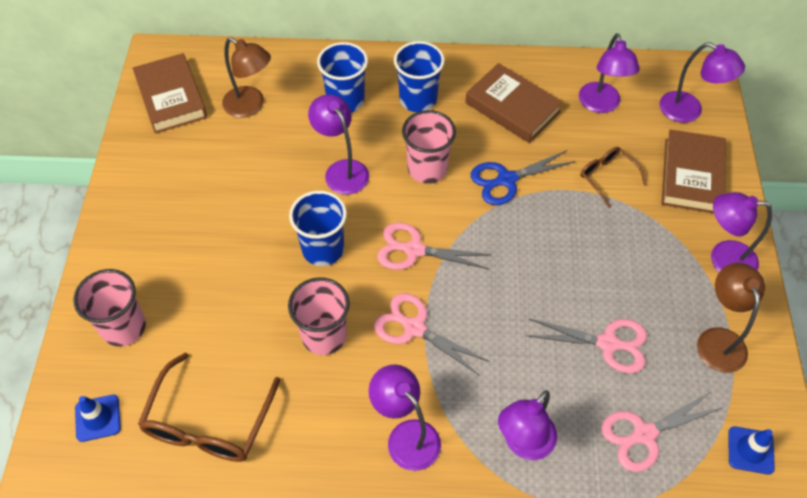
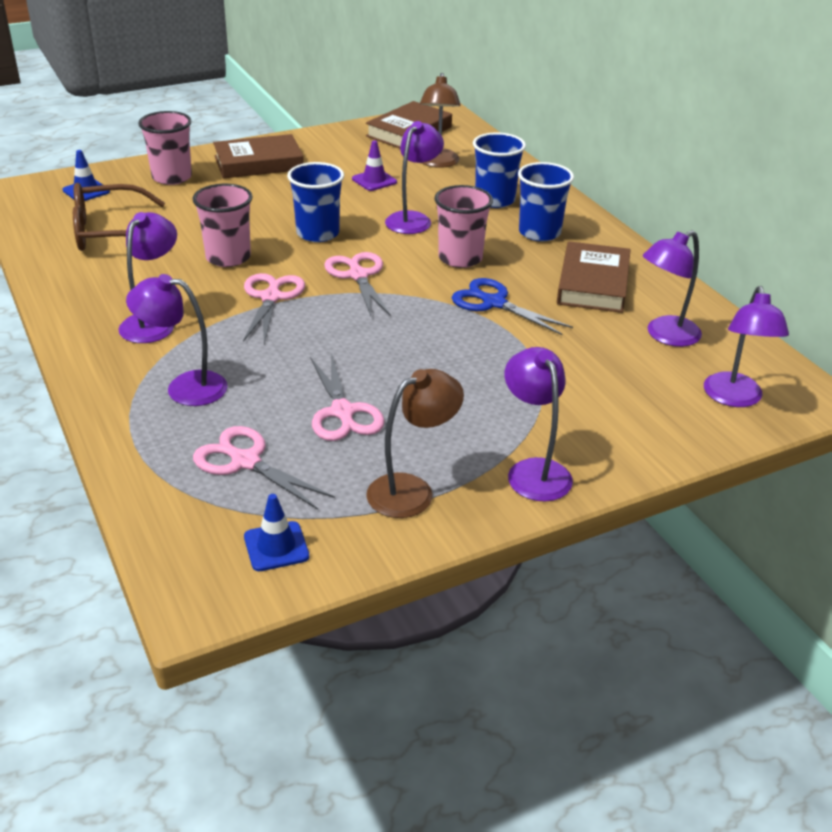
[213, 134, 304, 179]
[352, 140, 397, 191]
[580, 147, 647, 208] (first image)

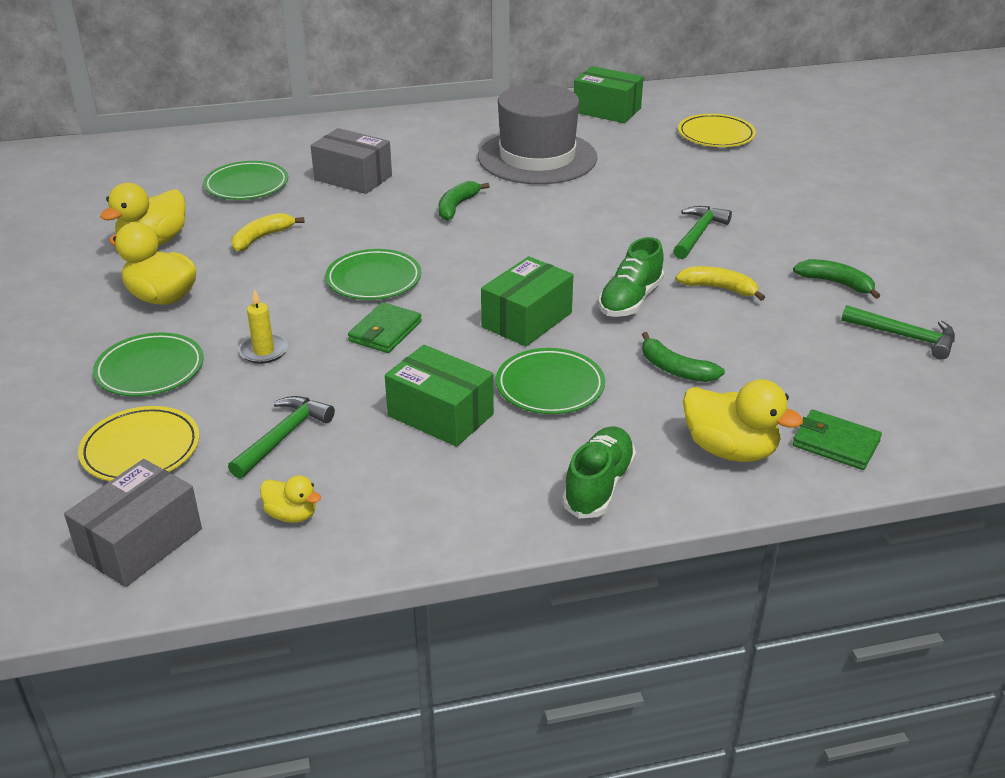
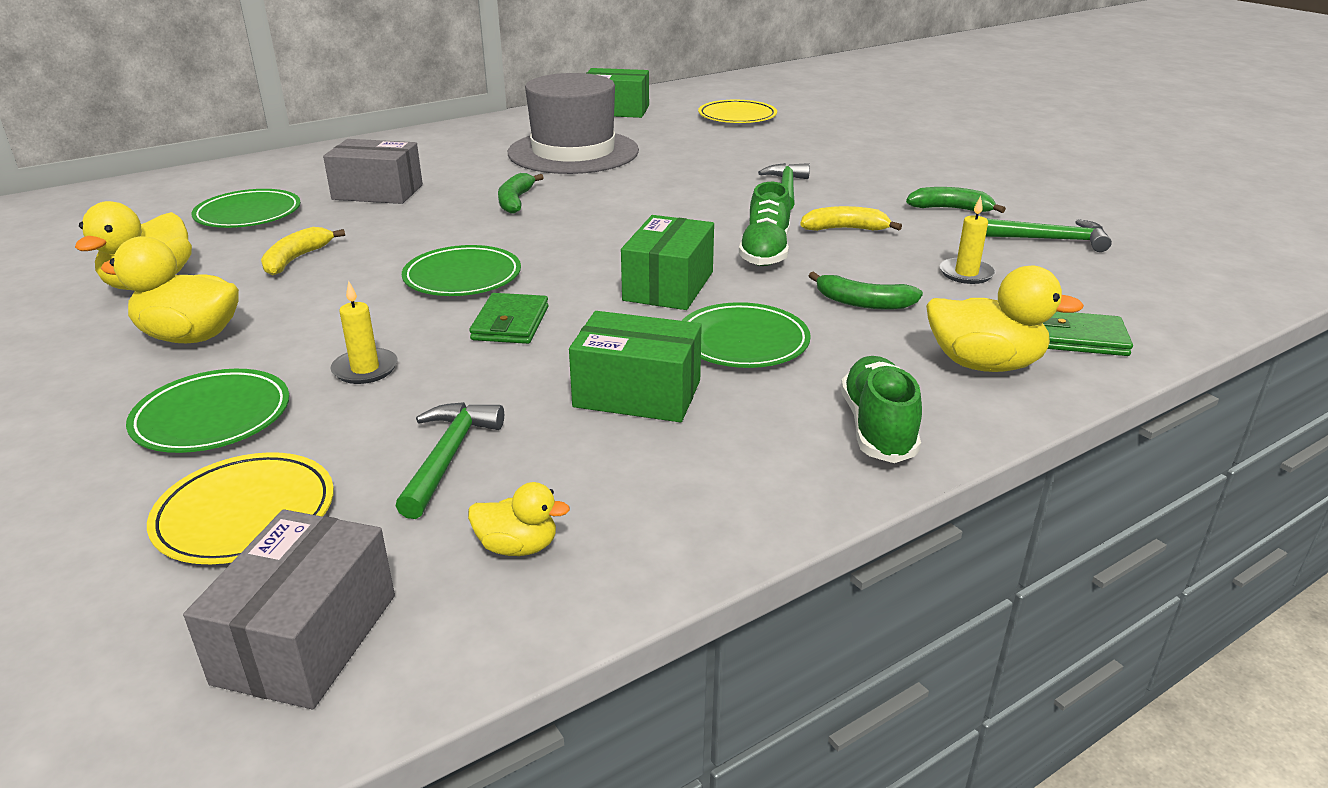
[940, 196, 996, 284]

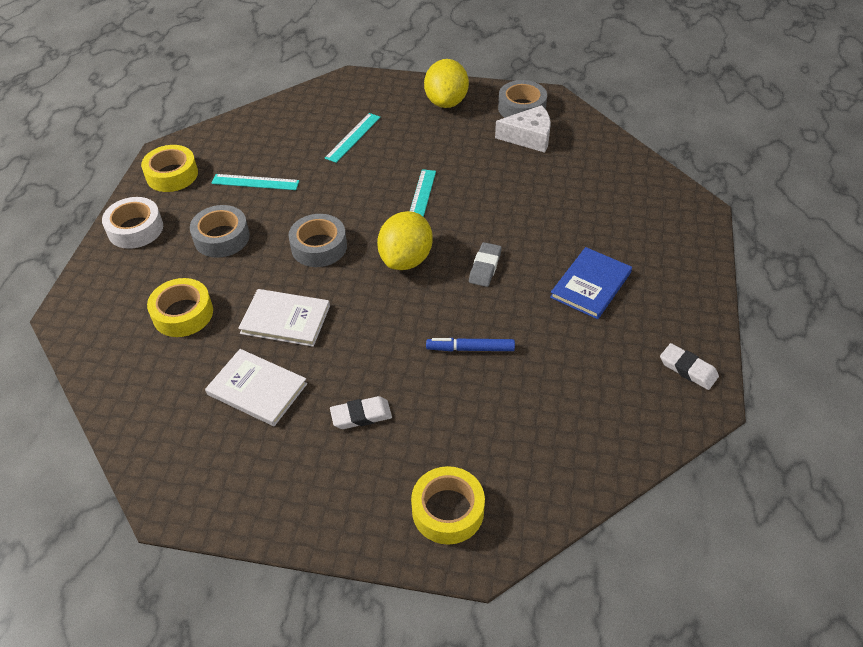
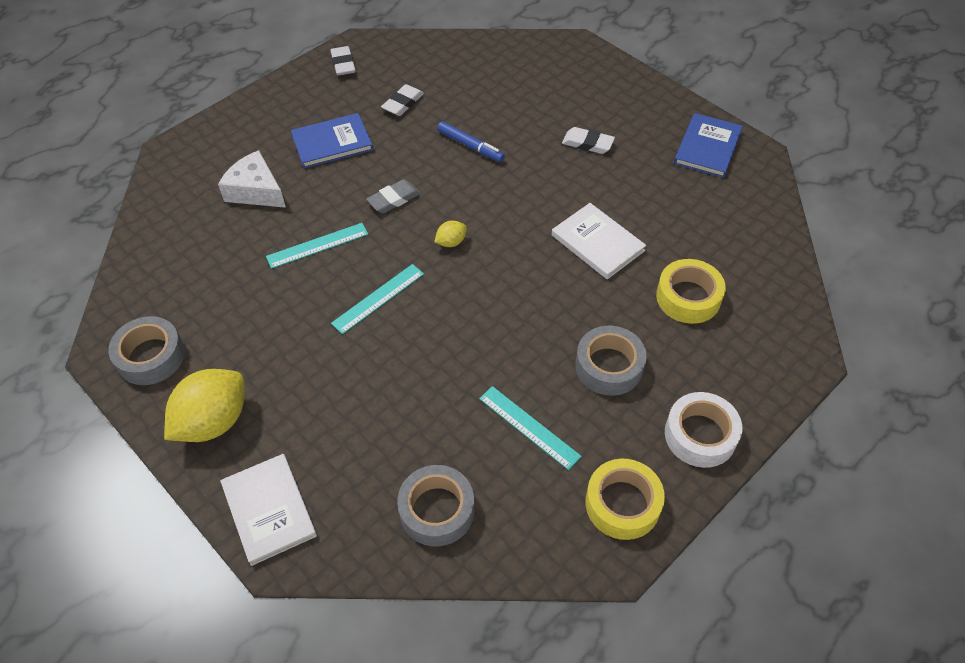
[218, 150, 286, 208]
[220, 454, 317, 566]
[266, 223, 368, 269]
[381, 84, 424, 116]
[397, 465, 474, 546]
[434, 221, 467, 247]
[674, 113, 743, 178]
[411, 466, 485, 545] (first image)

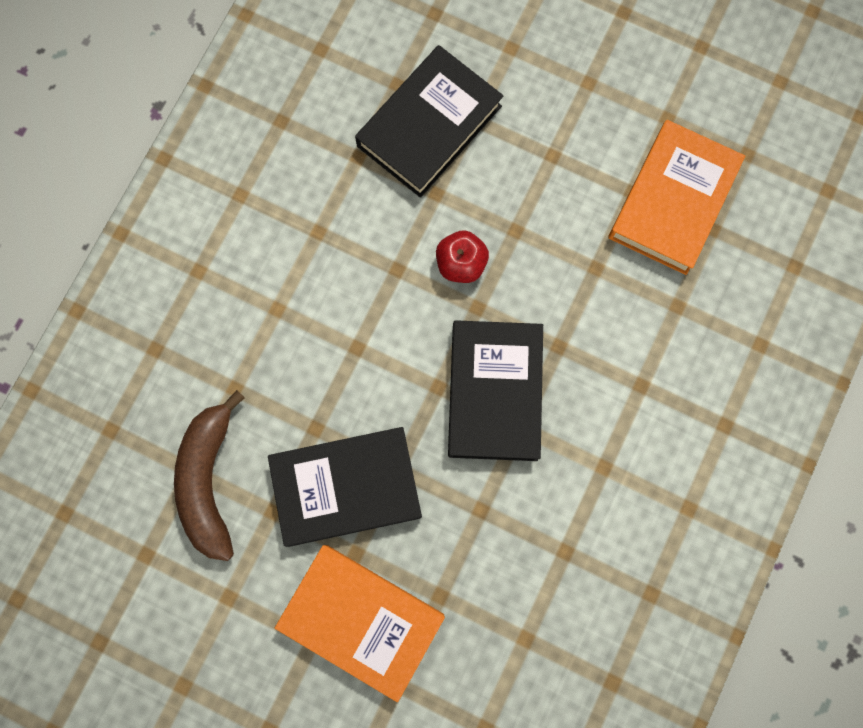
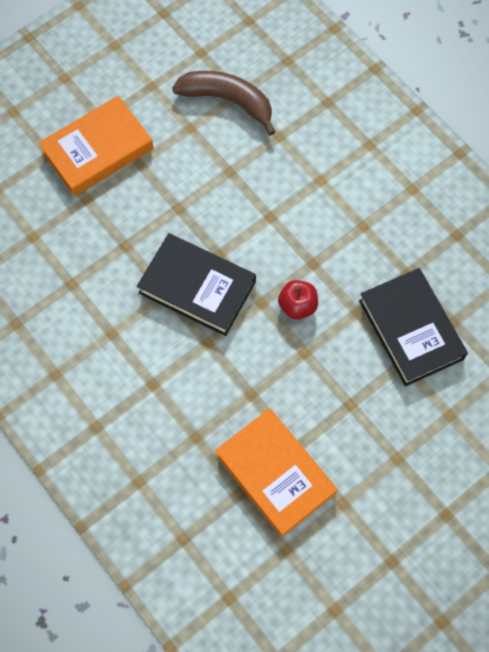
[268, 427, 422, 547] (first image)

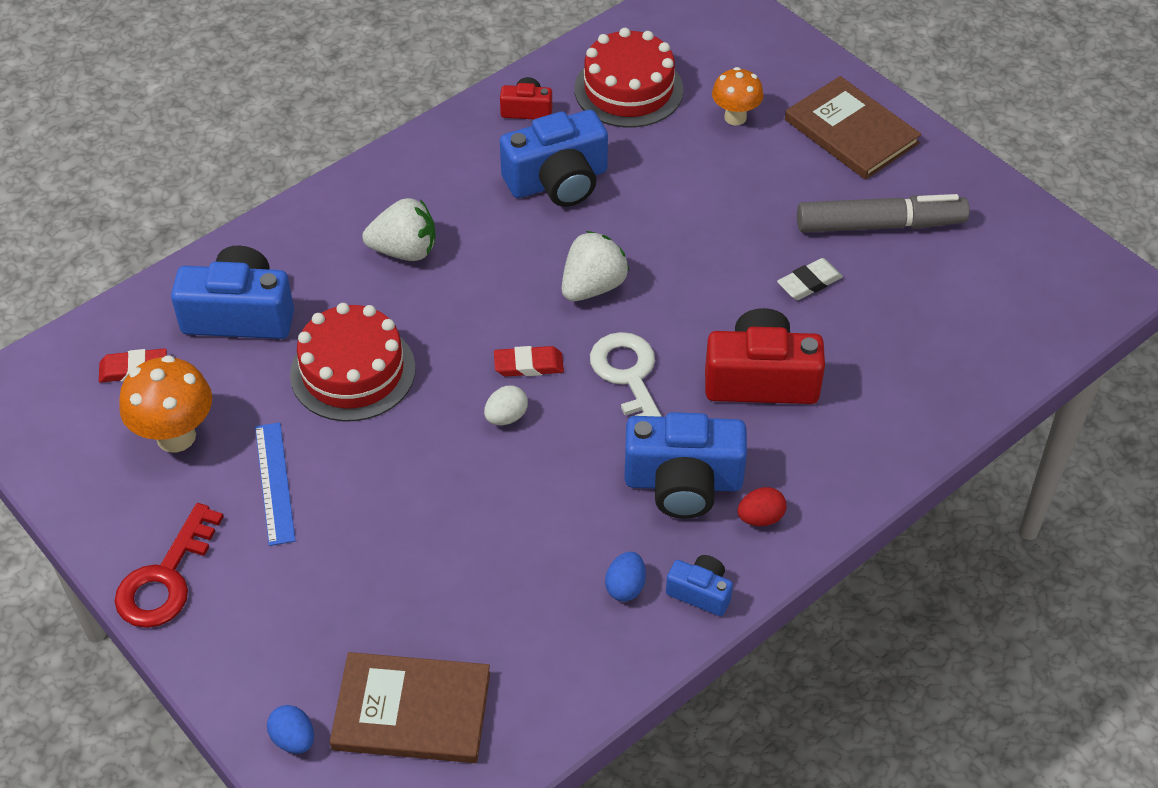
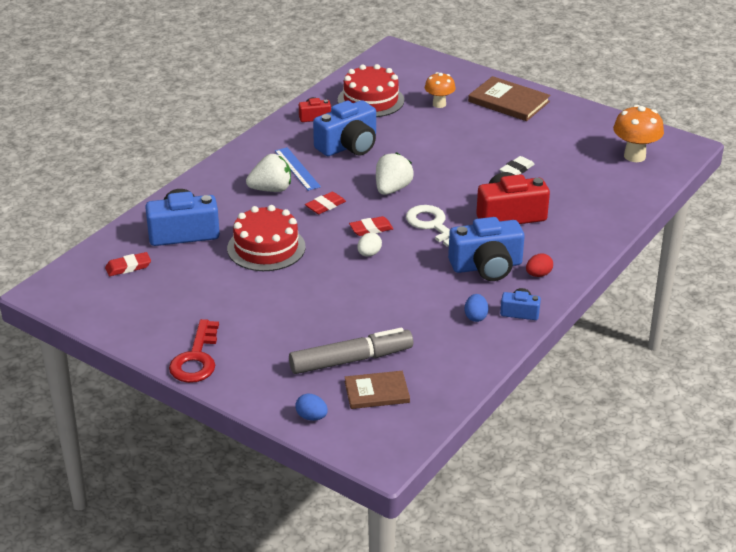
[275, 147, 321, 191]
[289, 328, 413, 374]
[305, 192, 346, 214]
[345, 371, 410, 409]
[613, 105, 664, 162]

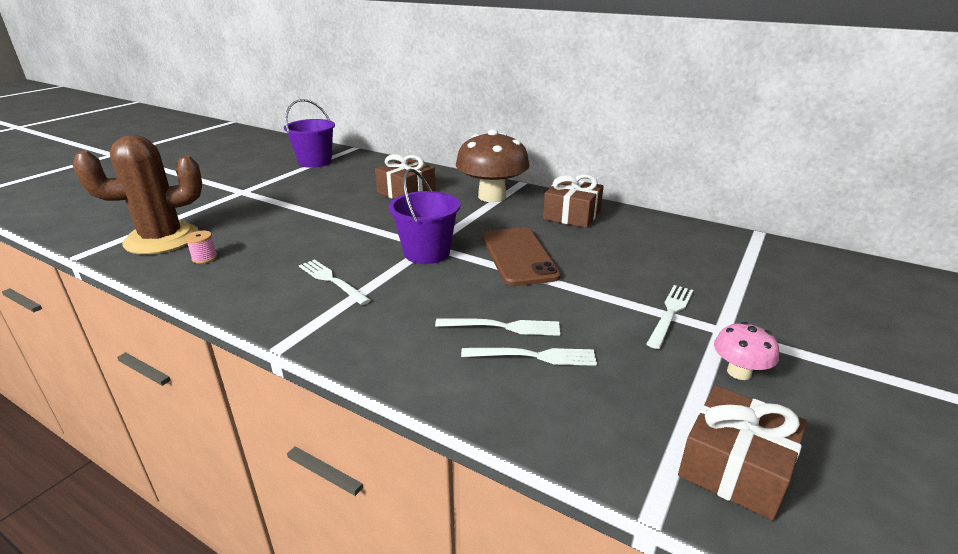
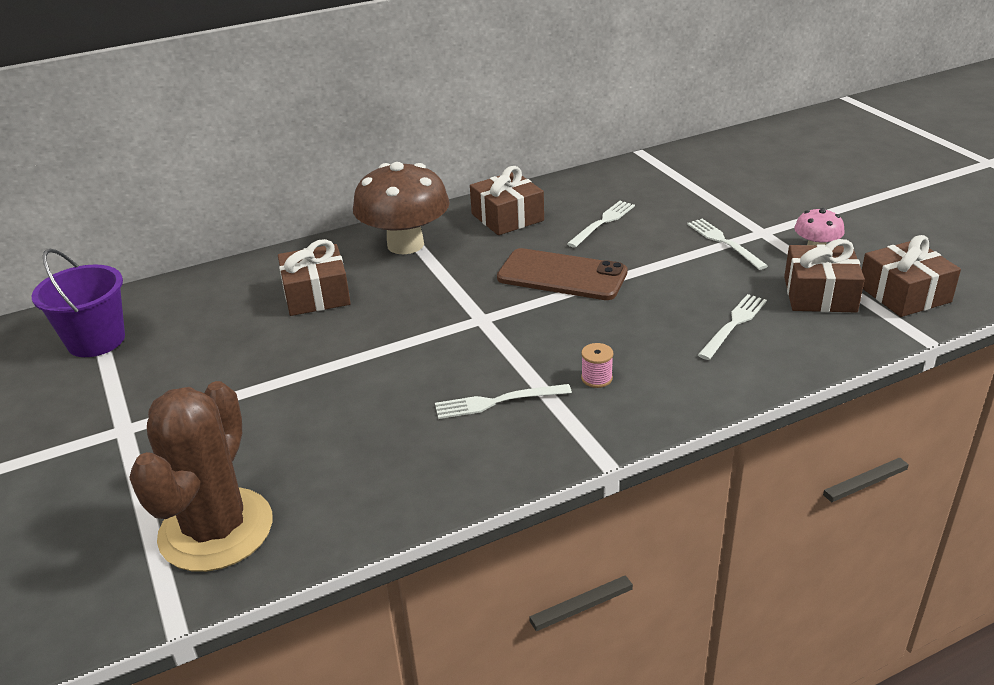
[567, 201, 635, 248]
[581, 343, 613, 388]
[784, 239, 865, 313]
[388, 169, 460, 264] (first image)

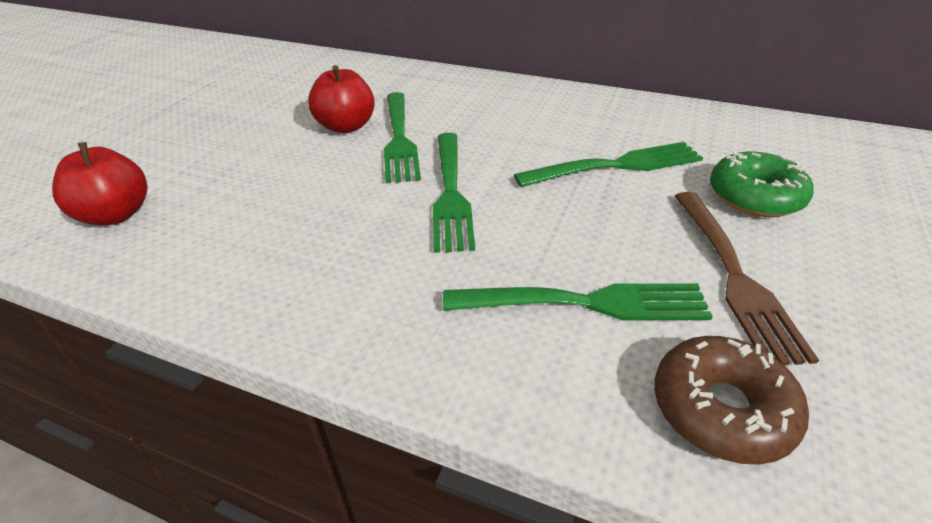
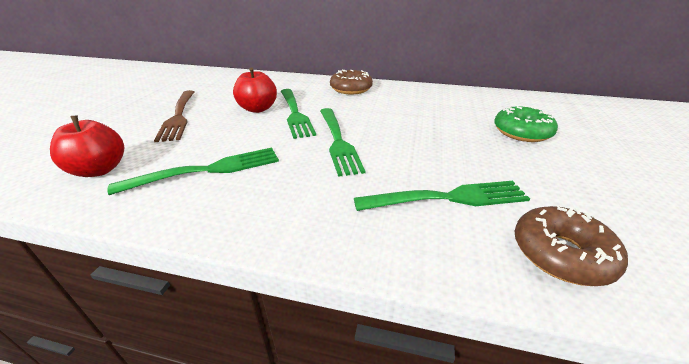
[108, 148, 279, 195]
[154, 90, 194, 142]
[330, 70, 373, 95]

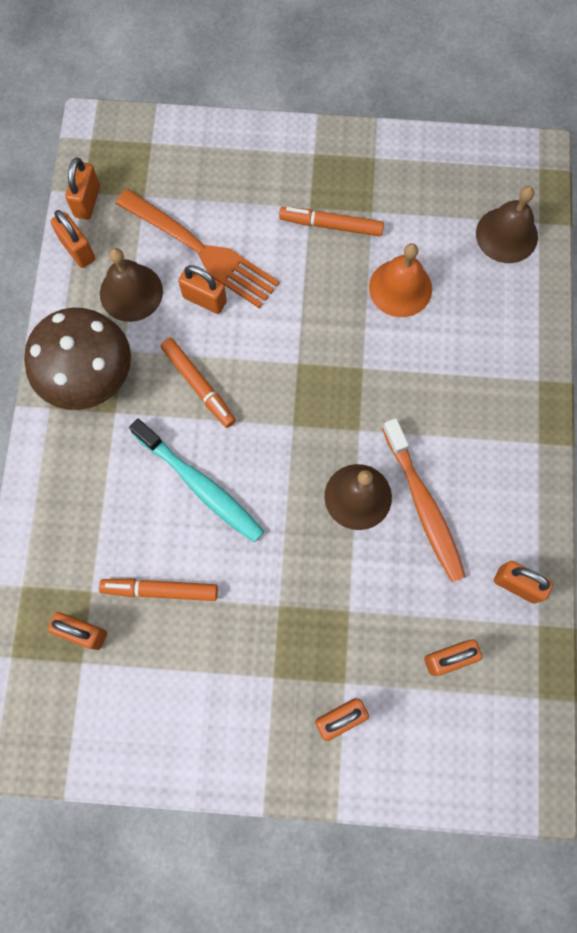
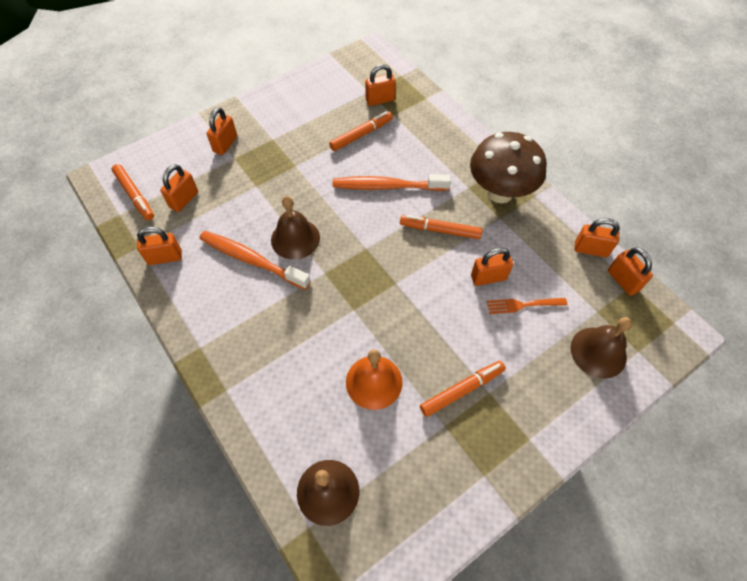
[112, 164, 154, 220]
[332, 174, 451, 191]
[487, 298, 567, 314]
[571, 317, 632, 379]

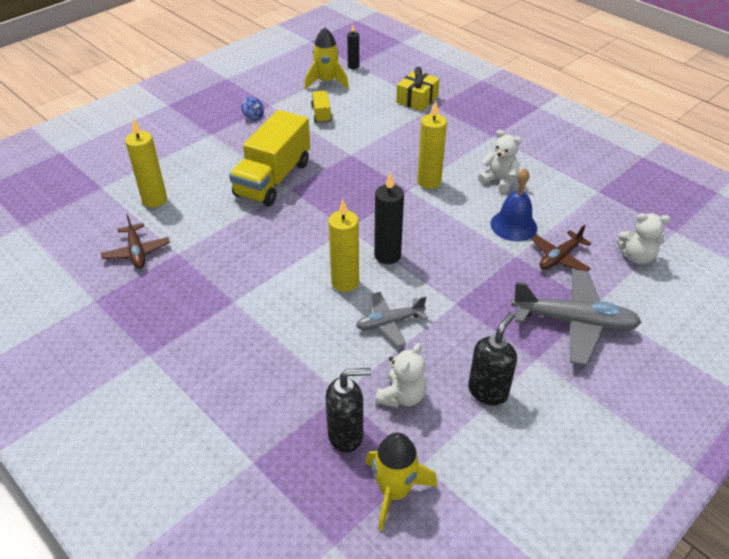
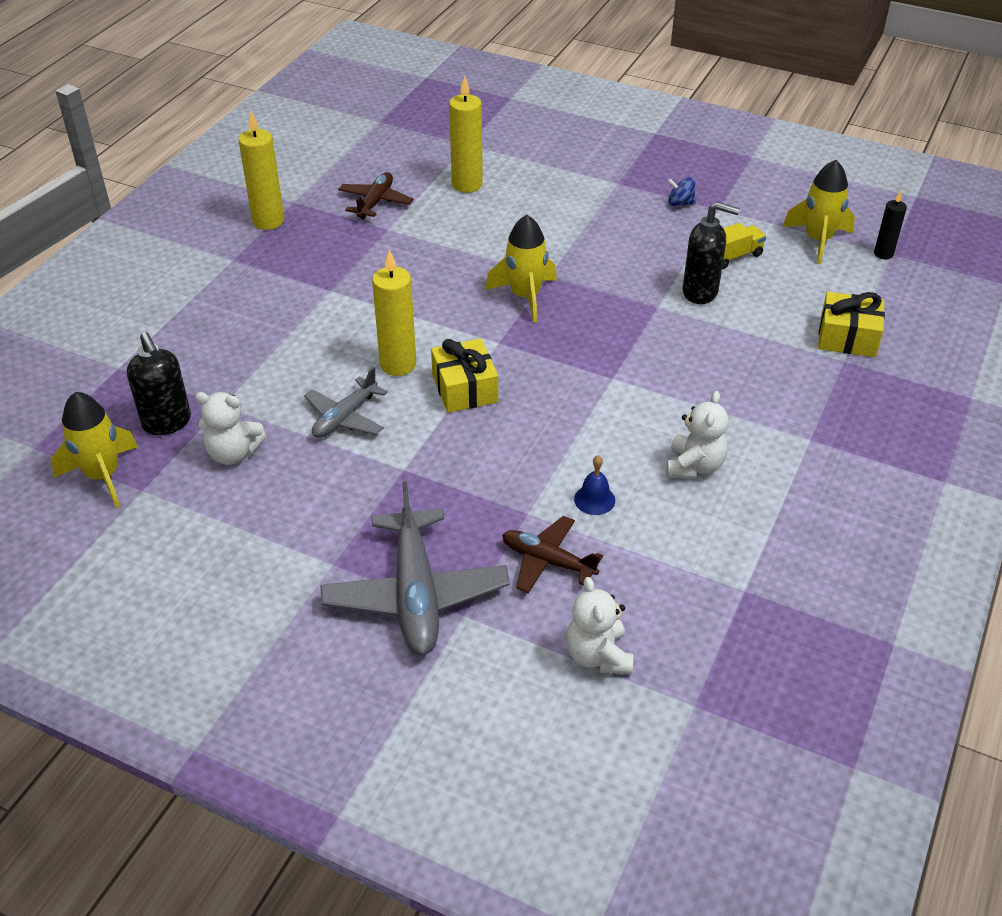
[238, 111, 284, 230]
[304, 367, 388, 438]
[338, 172, 414, 219]
[431, 339, 498, 413]
[485, 215, 557, 323]
[574, 455, 615, 515]
[667, 177, 695, 206]
[683, 202, 740, 304]
[229, 110, 310, 206] (first image)

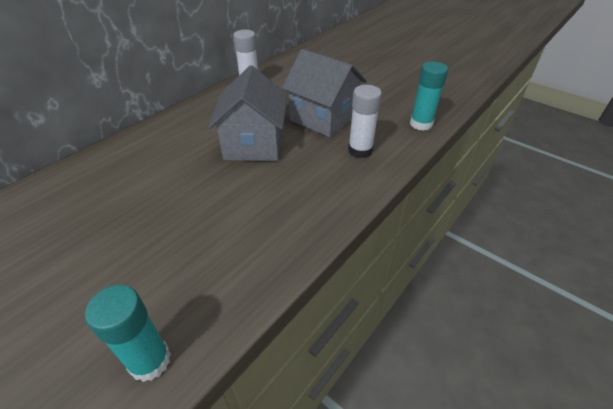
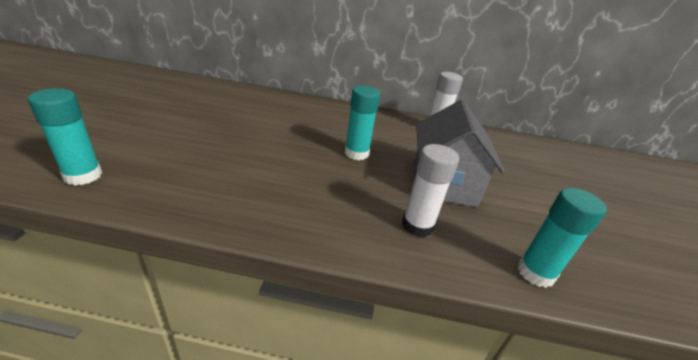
[345, 86, 380, 160]

